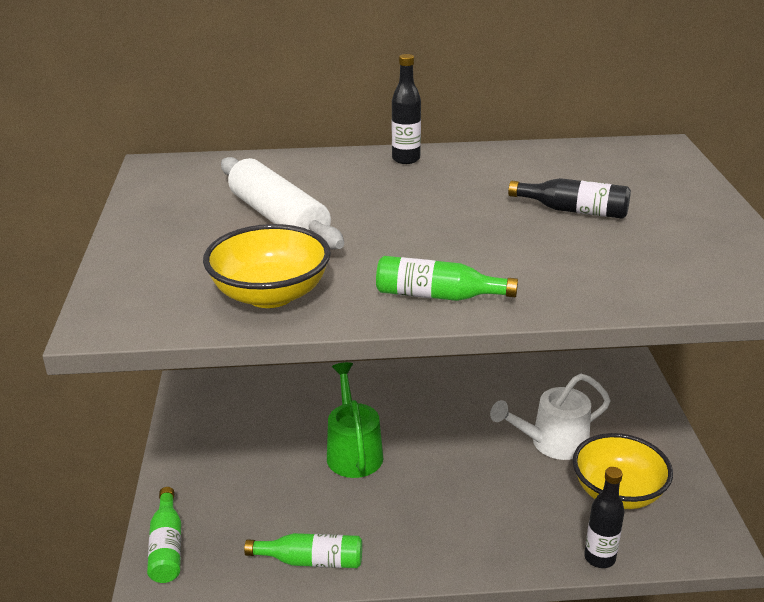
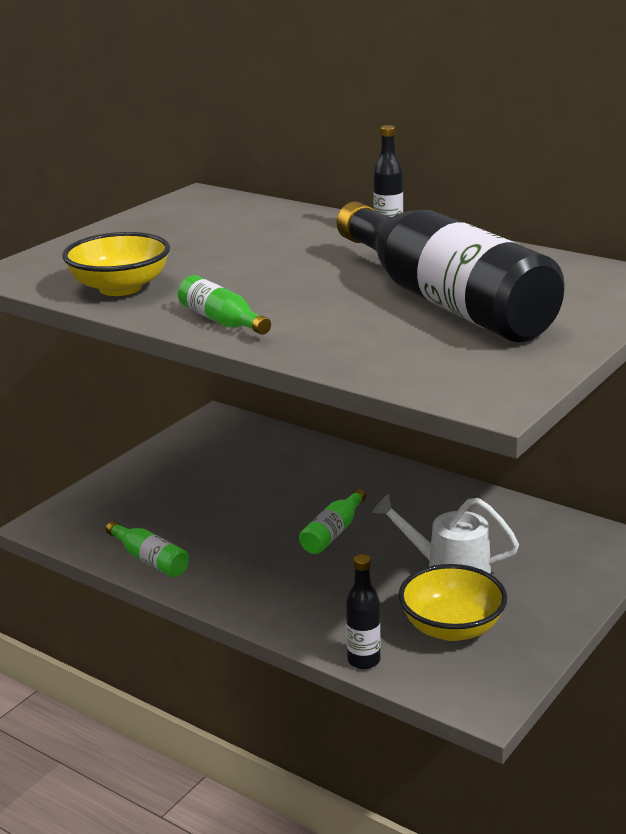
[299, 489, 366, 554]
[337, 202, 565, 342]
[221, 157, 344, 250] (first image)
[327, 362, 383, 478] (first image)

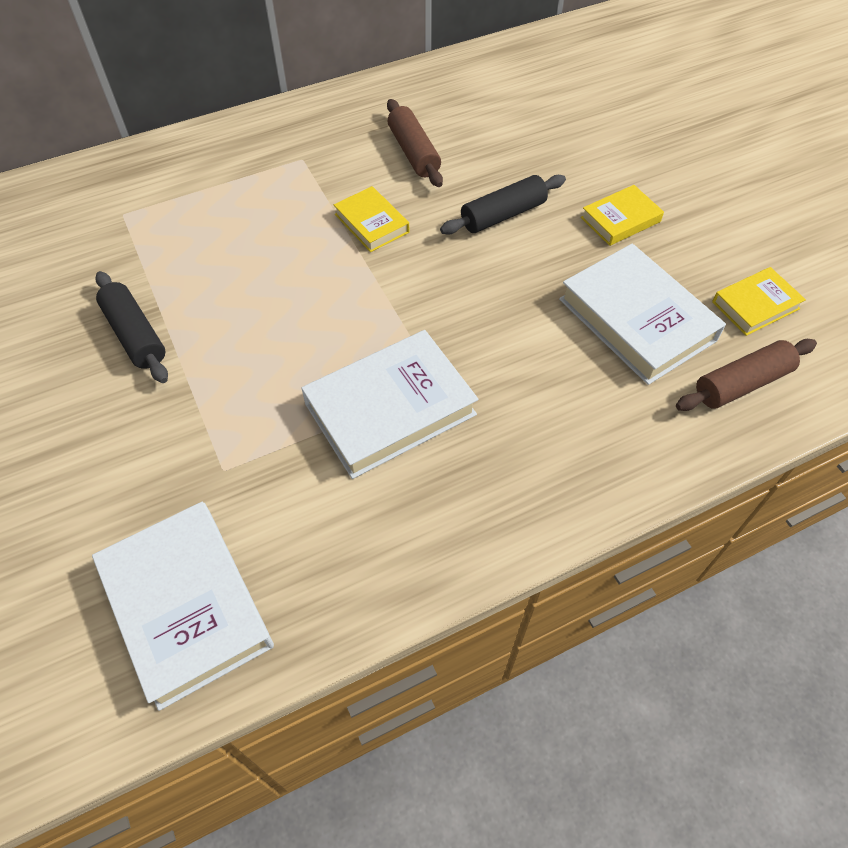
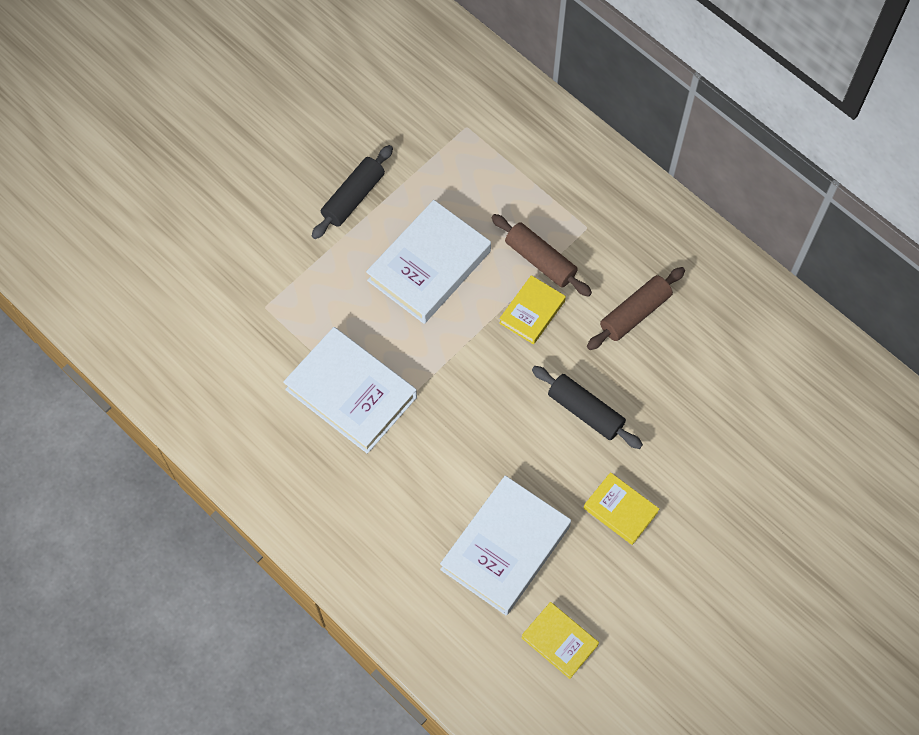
[366, 200, 491, 324]
[491, 214, 592, 297]

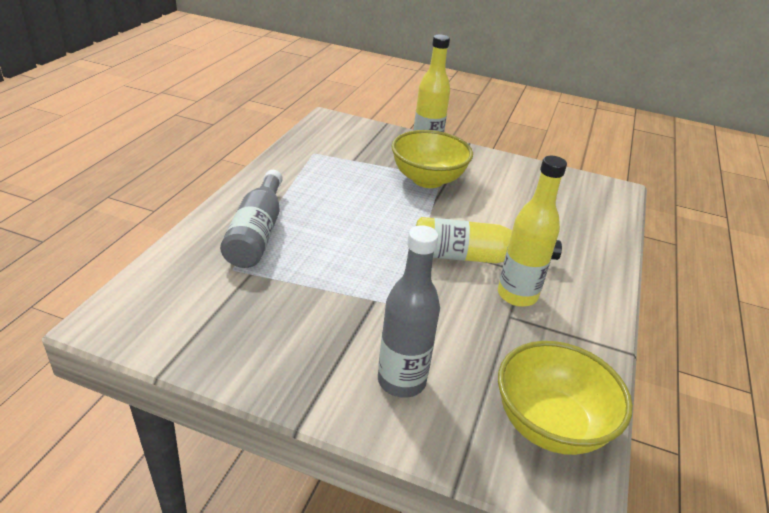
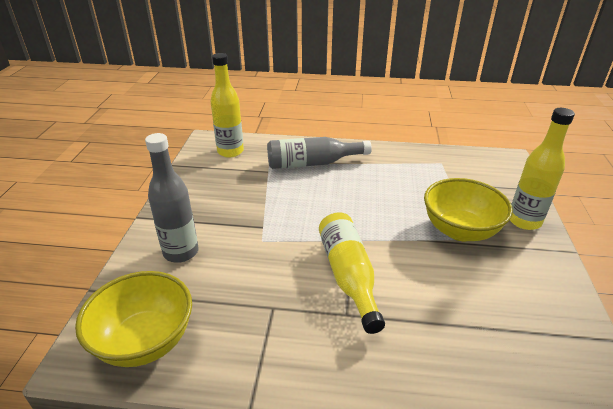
[210, 53, 244, 158]

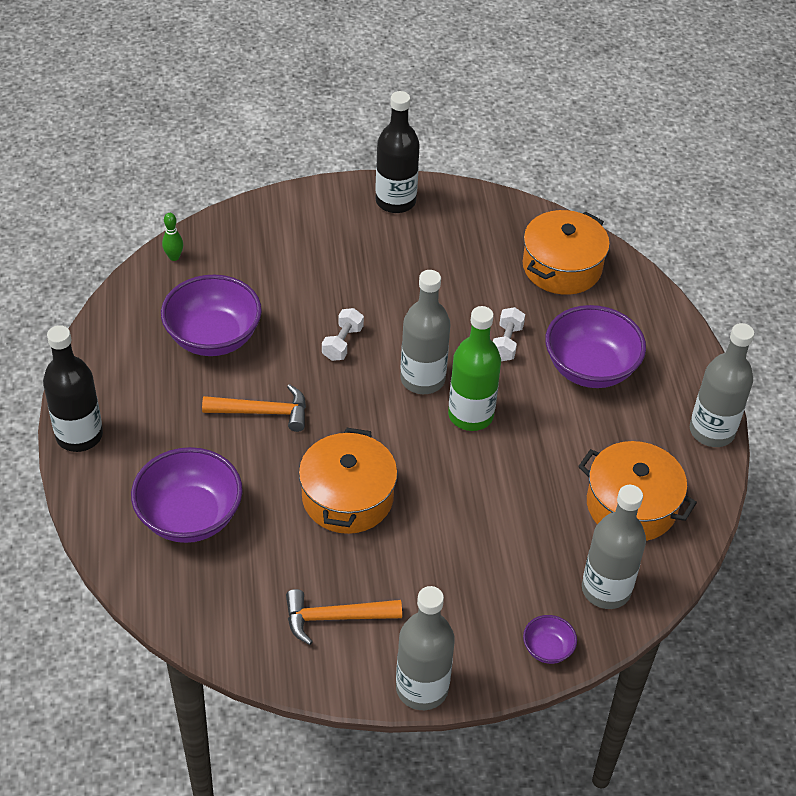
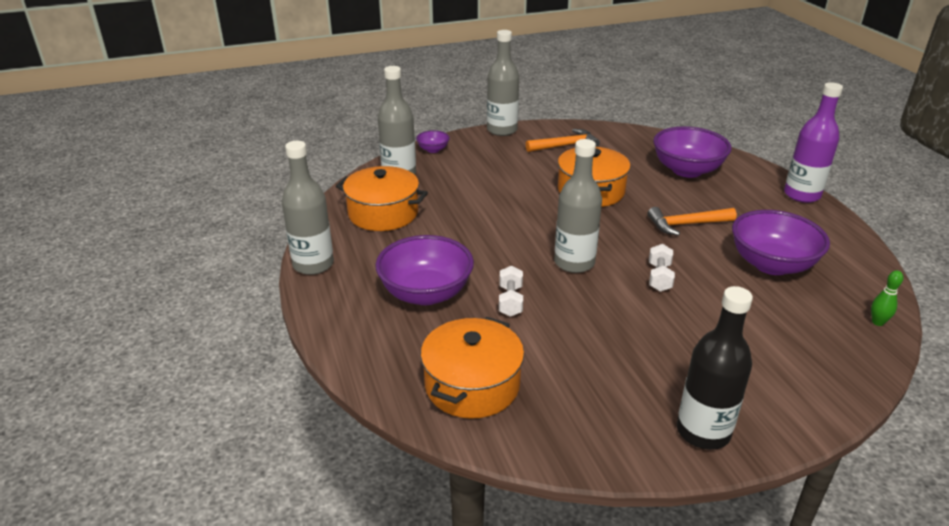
[784, 82, 843, 203]
[448, 306, 501, 431] (first image)

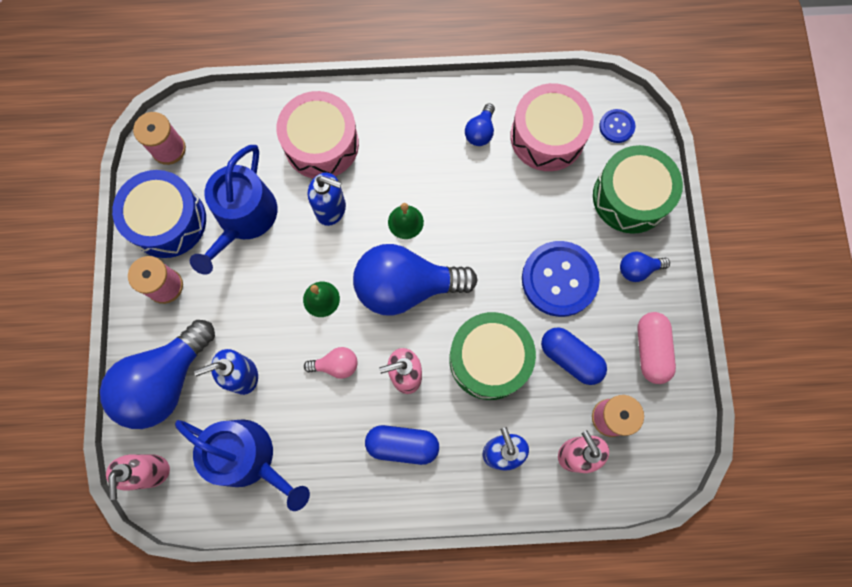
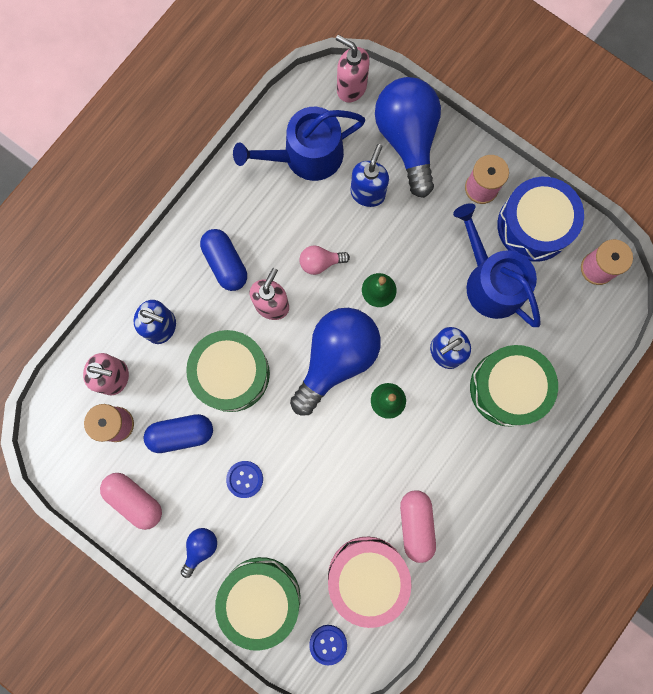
[200, 229, 247, 291]
[226, 461, 263, 498]
[299, 245, 350, 275]
[400, 490, 436, 563]
[470, 345, 558, 427]

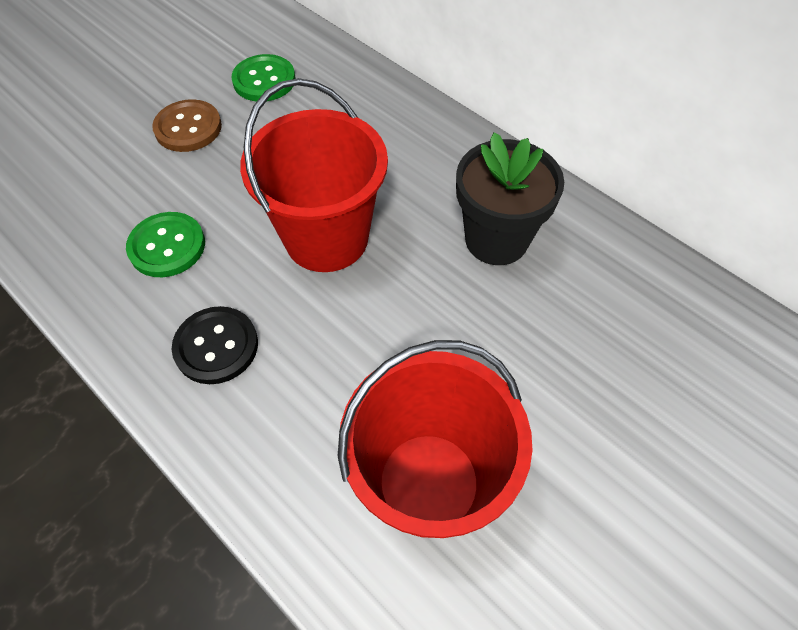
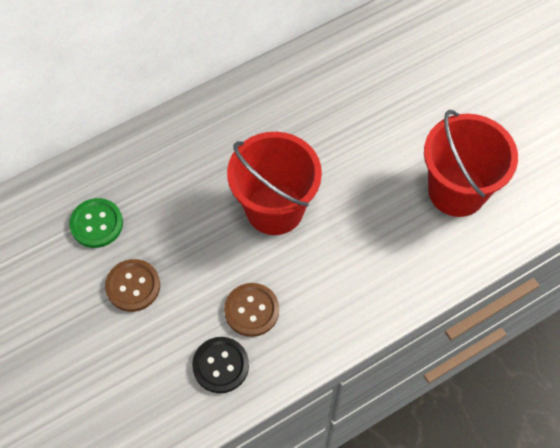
[192, 337, 249, 393]
[224, 283, 279, 337]
[456, 132, 564, 265] (first image)

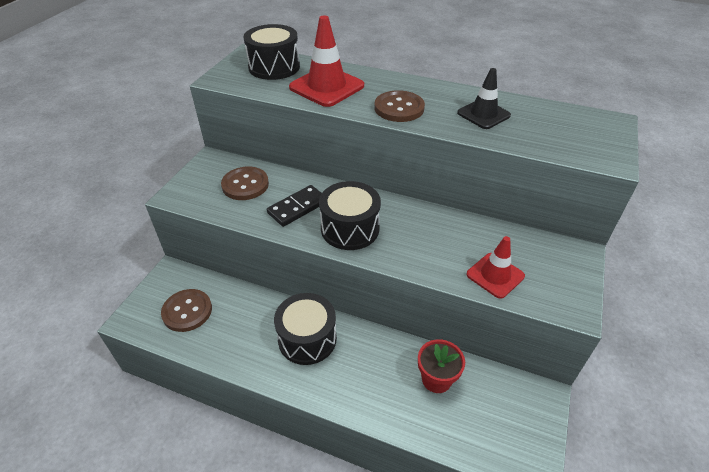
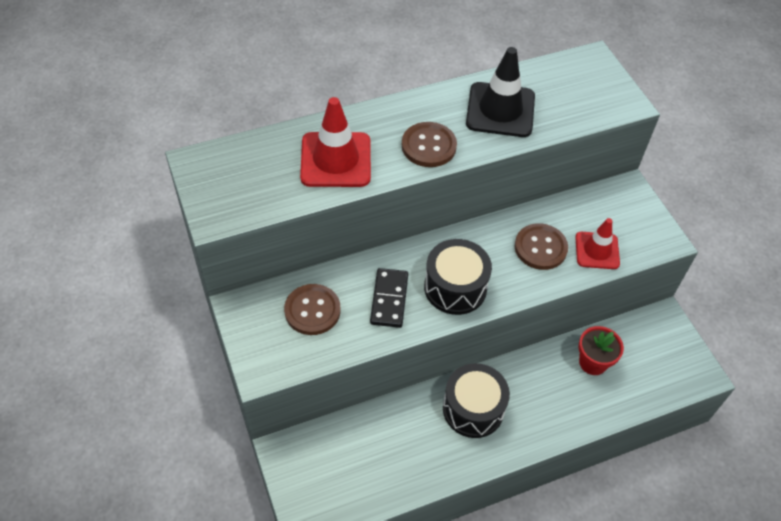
[466, 47, 535, 137]
[515, 223, 568, 270]
[244, 24, 300, 80] (first image)

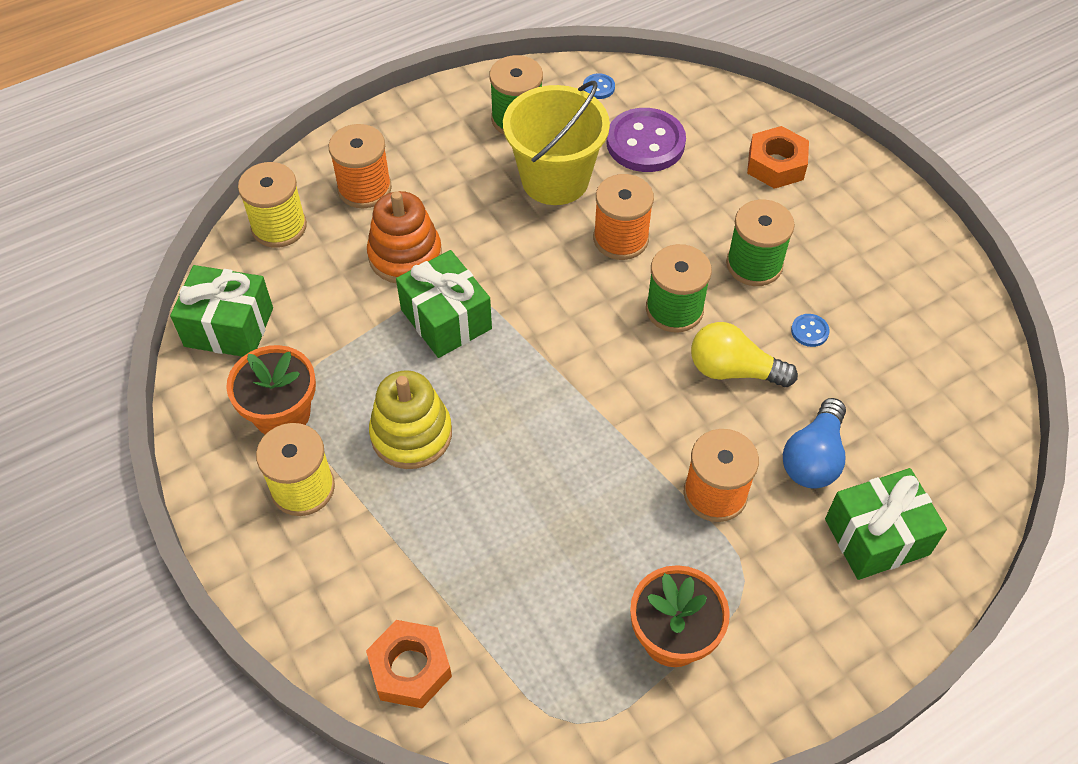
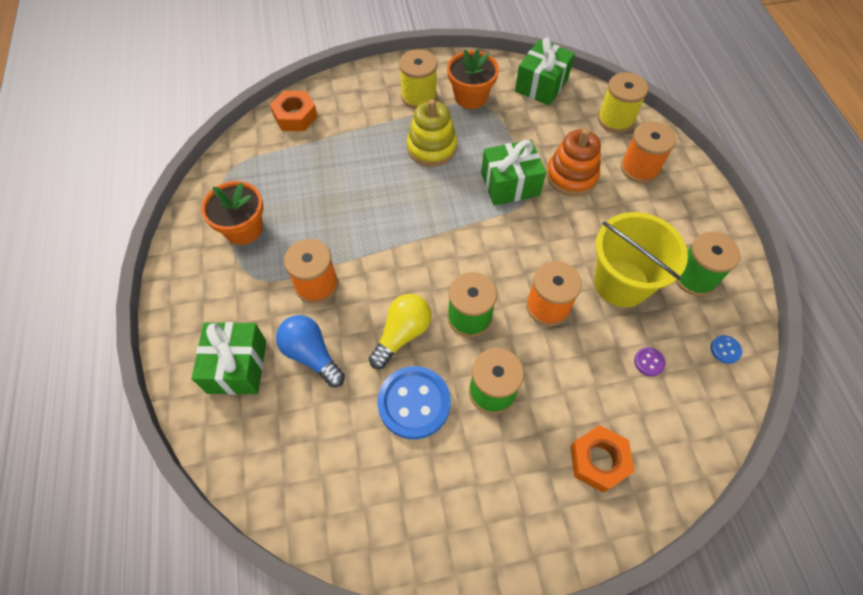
[377, 366, 451, 439]
[634, 347, 665, 376]

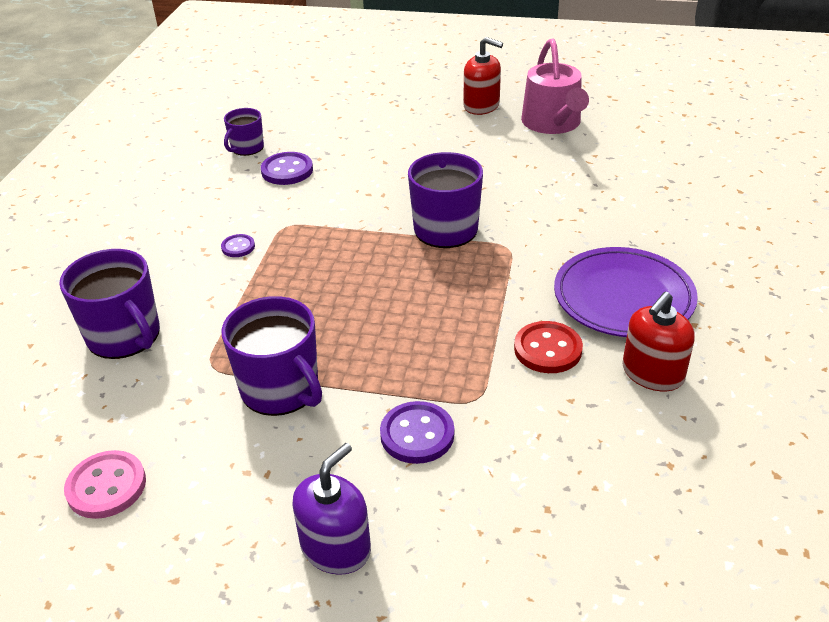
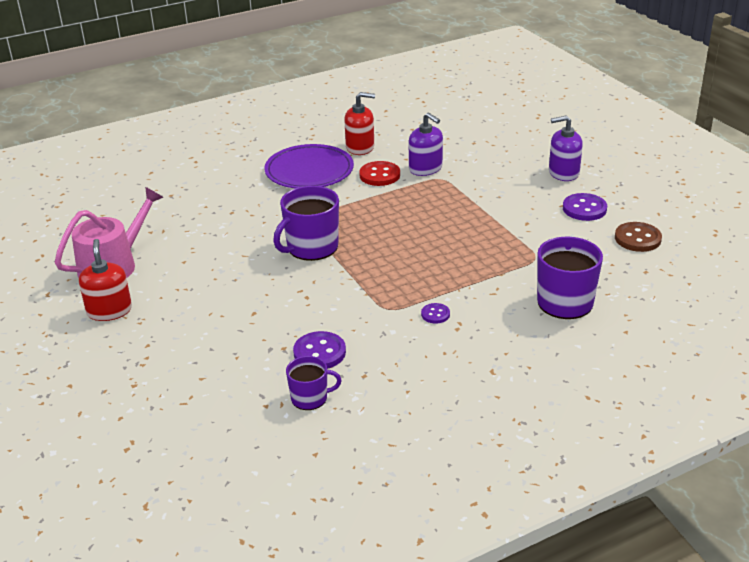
[409, 112, 443, 176]
[563, 193, 607, 221]
[615, 222, 662, 252]
[222, 296, 322, 416] (first image)

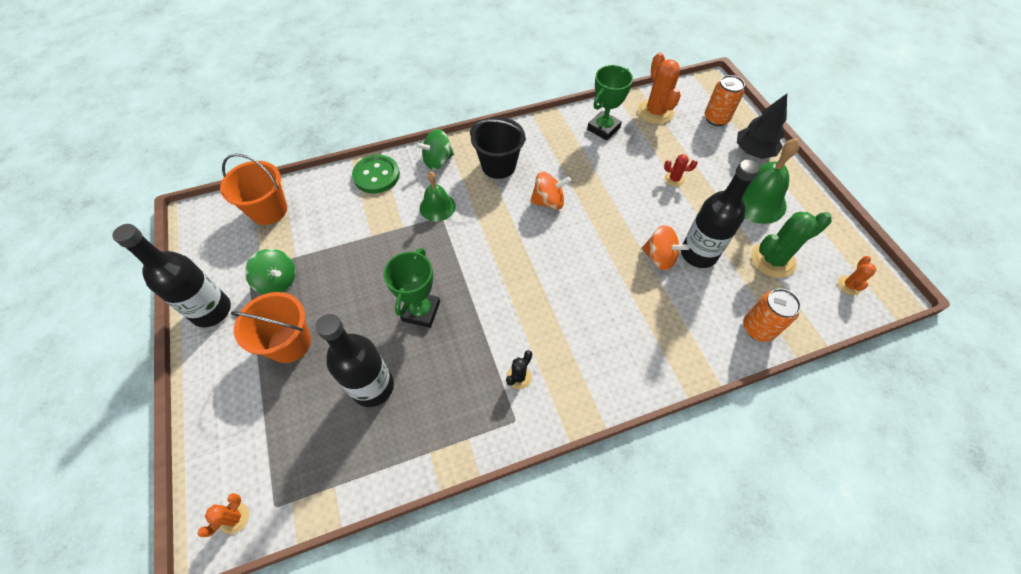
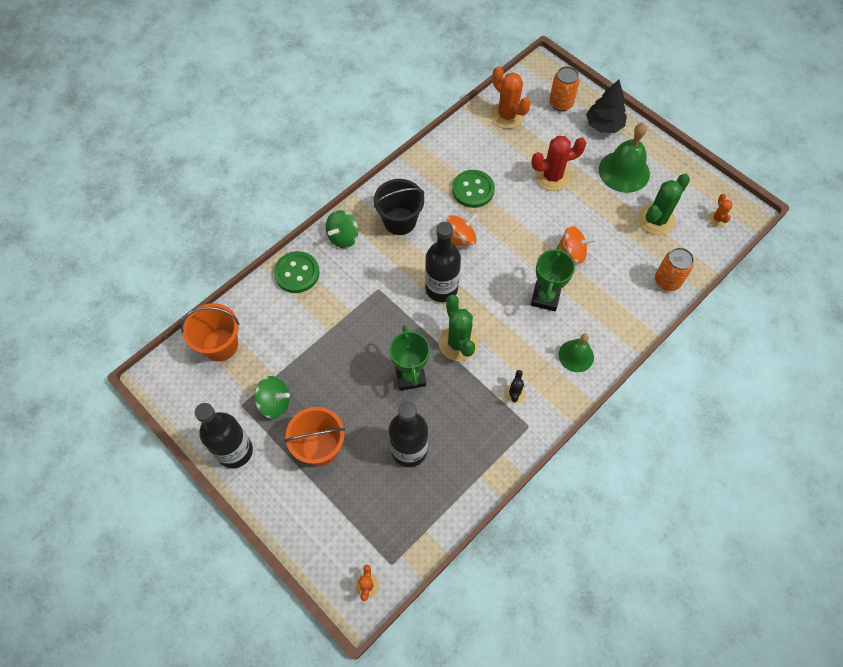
[425, 222, 461, 302]
[439, 295, 479, 361]
[452, 170, 495, 208]
[531, 136, 586, 191]
[531, 246, 575, 311]
[559, 333, 594, 372]

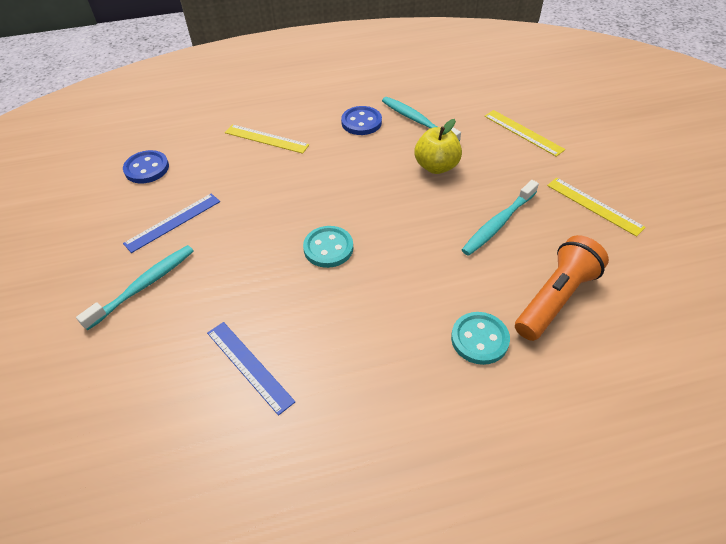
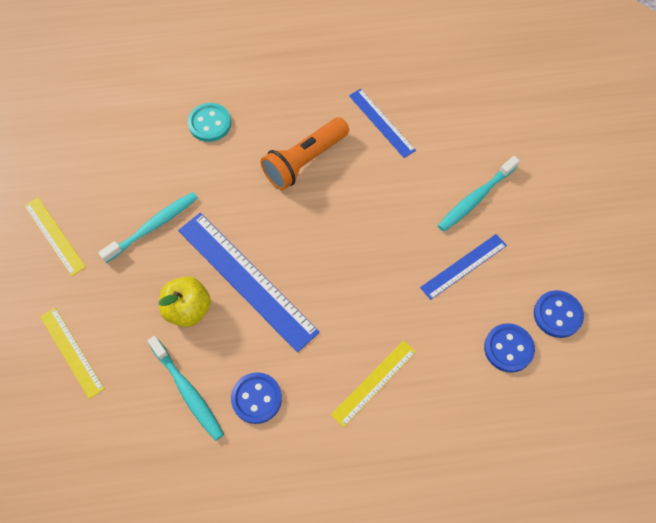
[178, 213, 320, 352]
[261, 117, 349, 190]
[331, 340, 416, 427]
[534, 290, 584, 338]
[303, 226, 353, 268] (first image)

